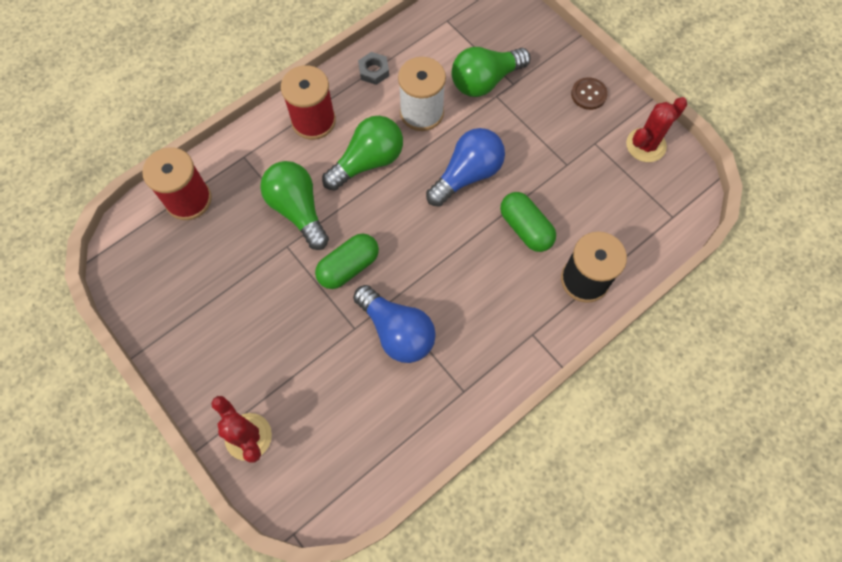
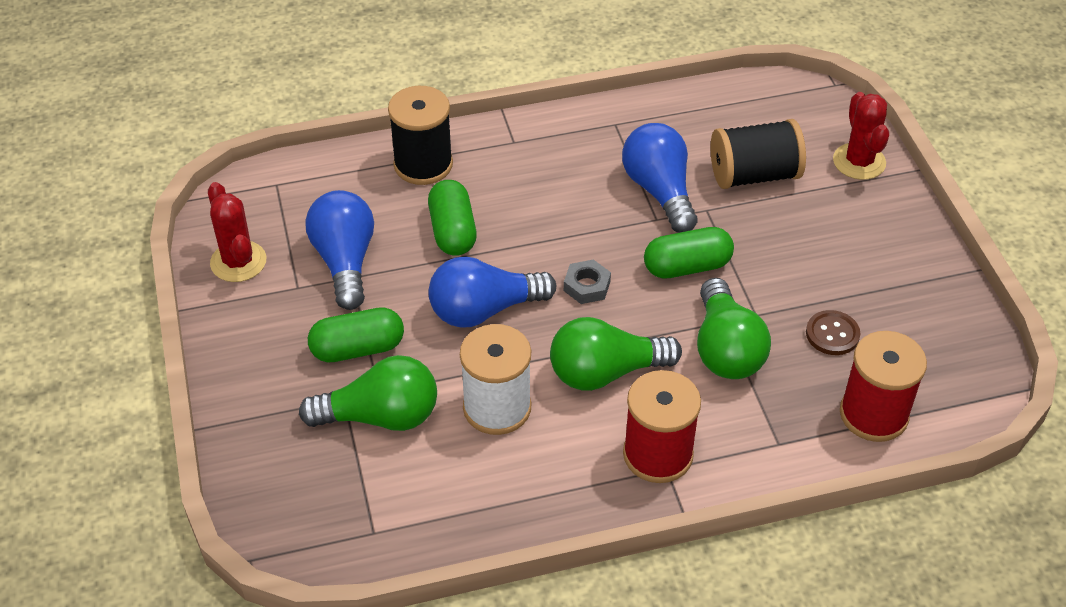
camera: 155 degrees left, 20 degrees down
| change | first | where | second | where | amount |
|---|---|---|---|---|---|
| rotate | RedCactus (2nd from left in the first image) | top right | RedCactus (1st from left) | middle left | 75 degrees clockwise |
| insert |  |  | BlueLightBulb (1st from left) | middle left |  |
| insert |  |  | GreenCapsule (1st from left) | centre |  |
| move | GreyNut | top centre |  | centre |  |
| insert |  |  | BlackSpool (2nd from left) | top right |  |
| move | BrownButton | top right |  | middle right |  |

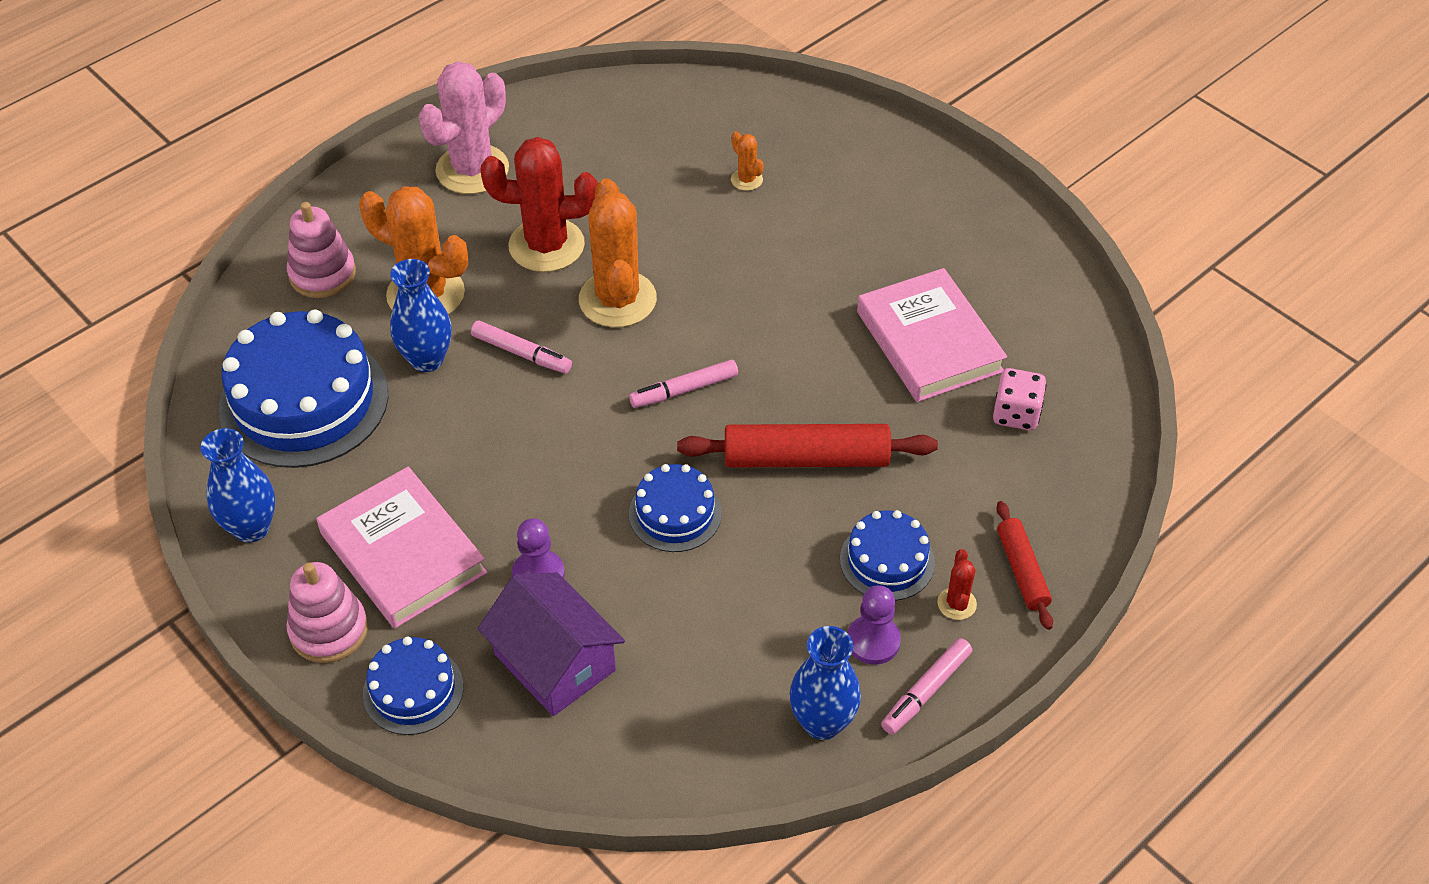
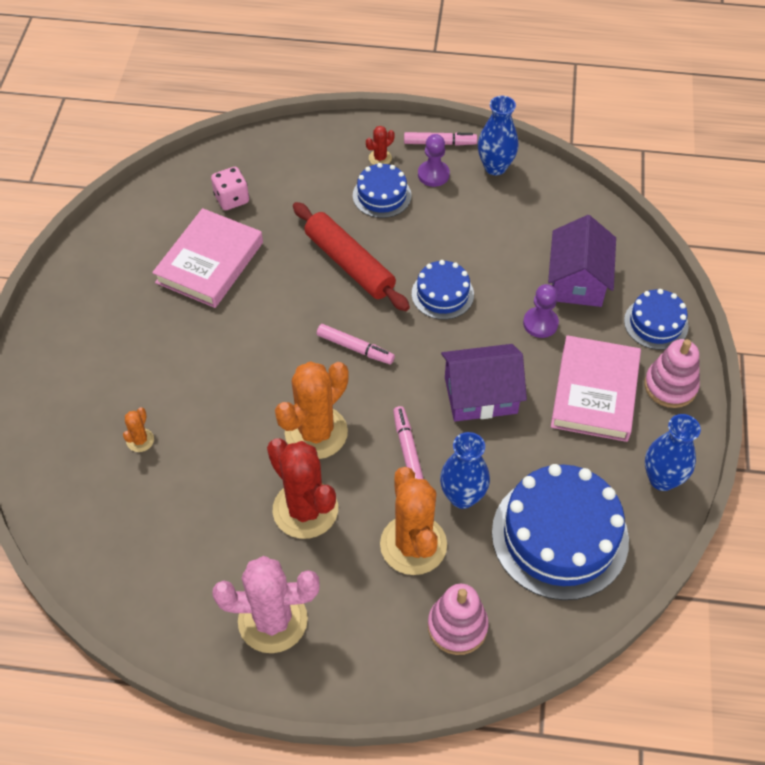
camera: 130 degrees left, 5 degrees up
| change | first | where | second | where | amount |
|---|---|---|---|---|---|
| insert |  |  | PurpleHouse (1st from left) | centre |  |
| delete | RedRollingPin (2nd from left) | middle right |  |  |  |

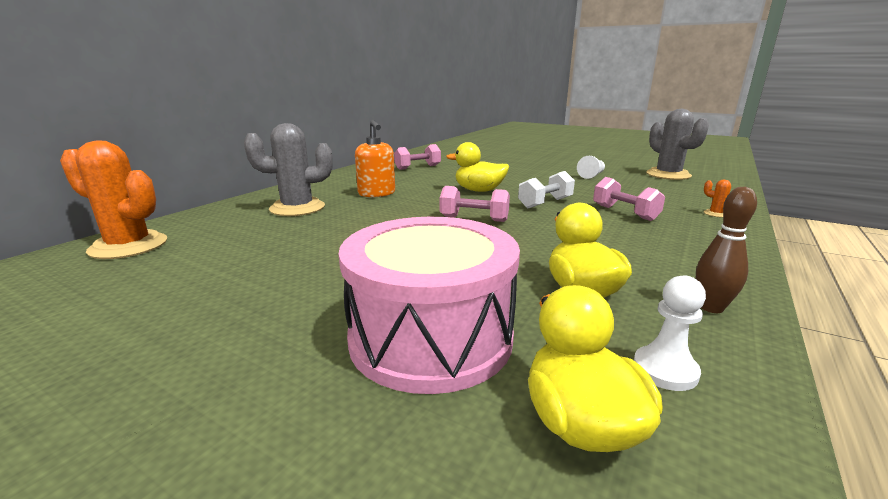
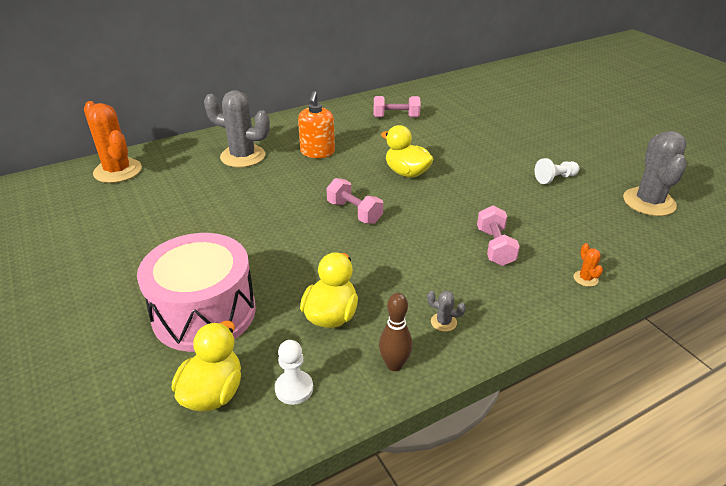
camera: 30 degrees right, 15 degrees up
| change | first | where | second | where | amount |
|---|---|---|---|---|---|
| insert |  |  | GreyCactus (2nd from left) | centre |  |
| delete | WhiteDumbbell | centre |  |  |  |

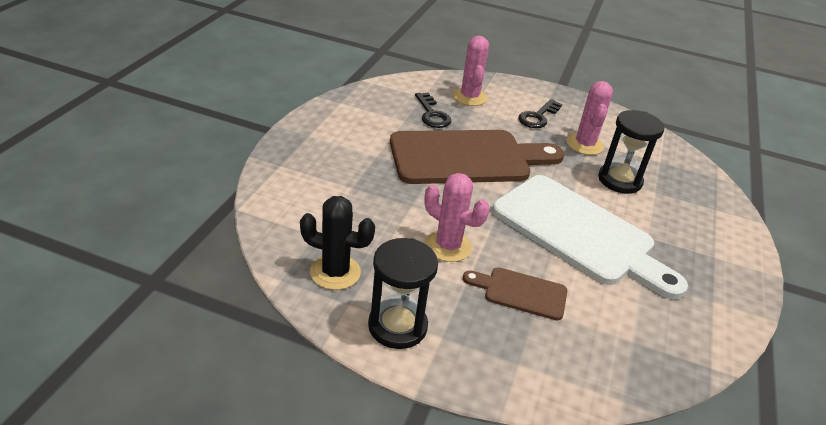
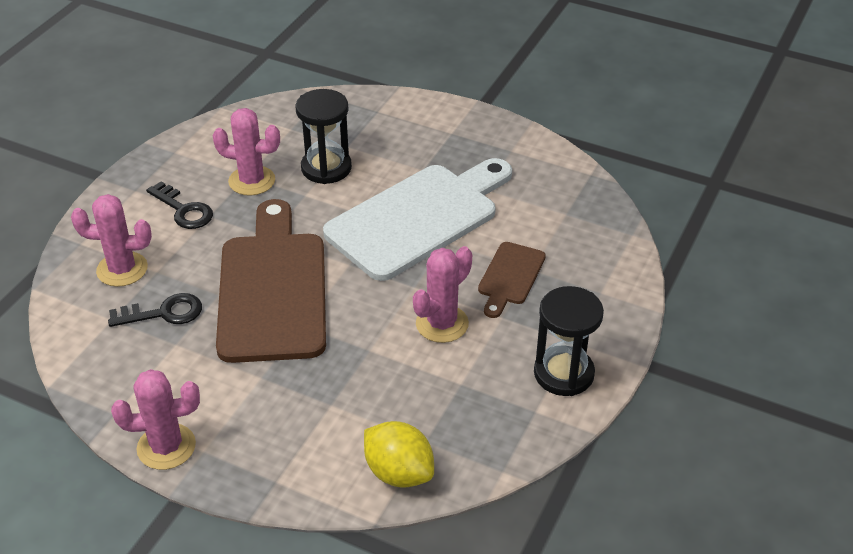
camera: 80 degrees left, 5 degrees up
| change | first | where | second | where | amount |
|---|---|---|---|---|---|
| insert |  |  | PinkCactus (2nd from left) | bottom left |  |
| insert |  |  | YellowLemon | bottom centre |  |
| delete | BlackCactus | centre |  |  |  |

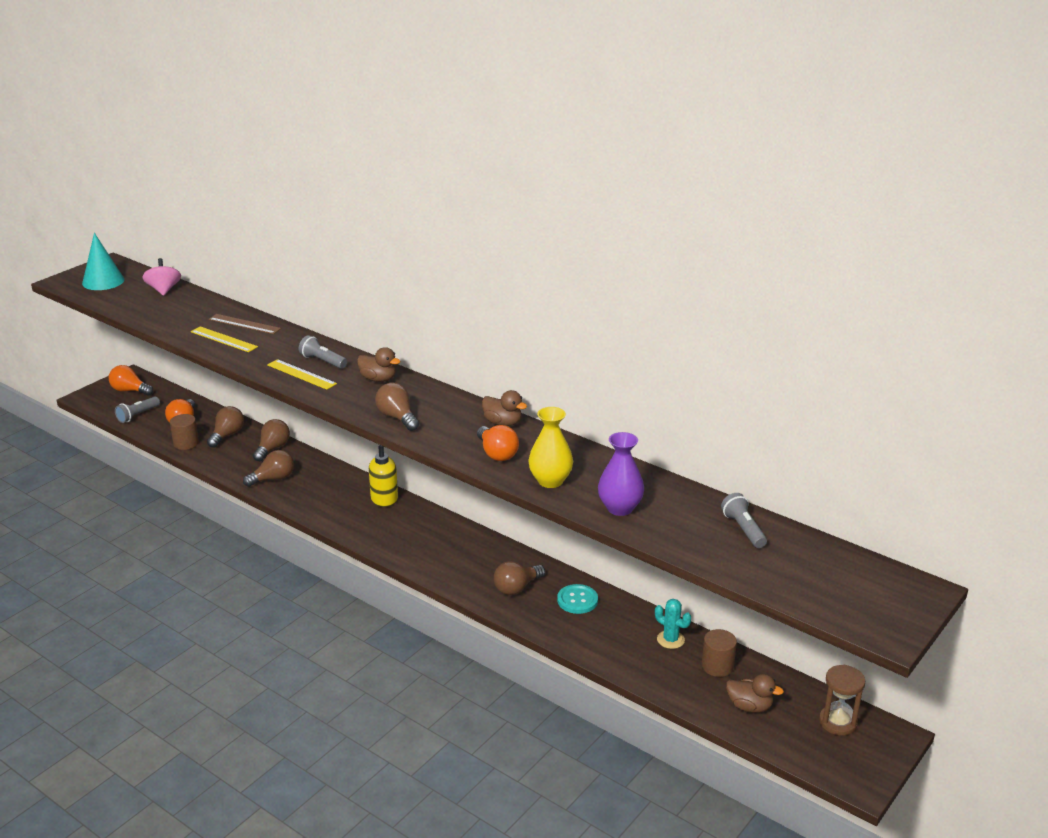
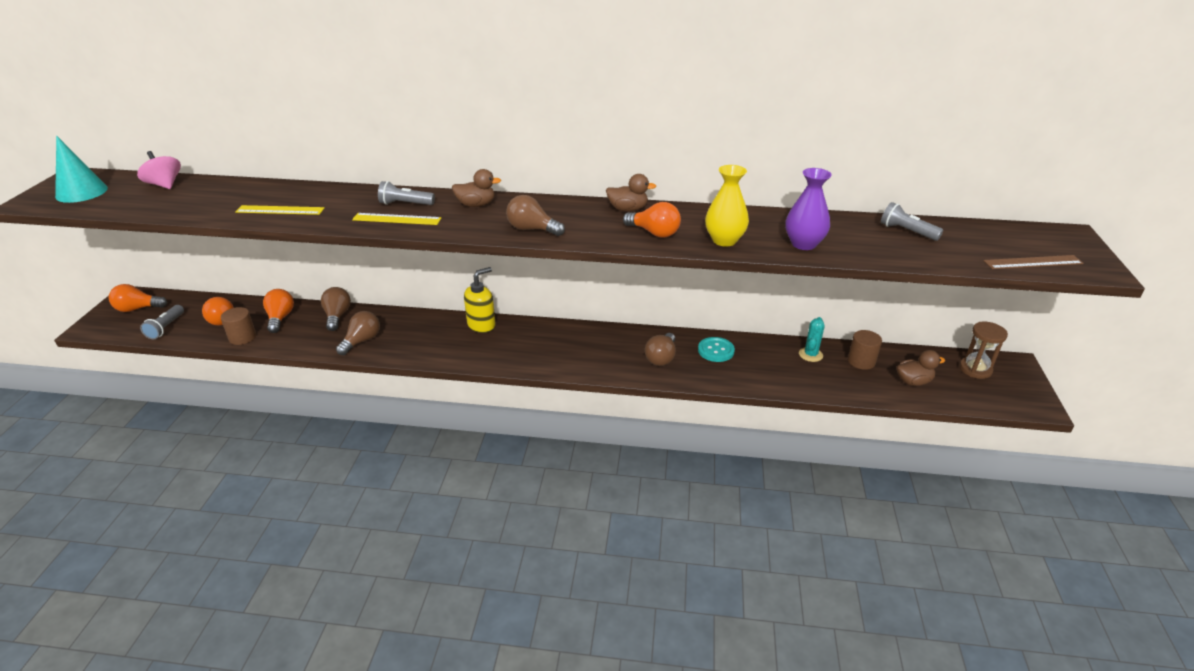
camera: 30 degrees left, 5 degrees up
| change | first | where | second | where | amount |
|---|---|---|---|---|---|
| recolor | BrownLightBulb (1st from left) | middle left | OrangeLightBulb (3rd from left) | middle left |  |
| rotate | TurquoiseCactus | bottom centre |  | middle right | 75 degrees counterclockwise |
| move | BrownRuler | middle left |  | middle right |  |

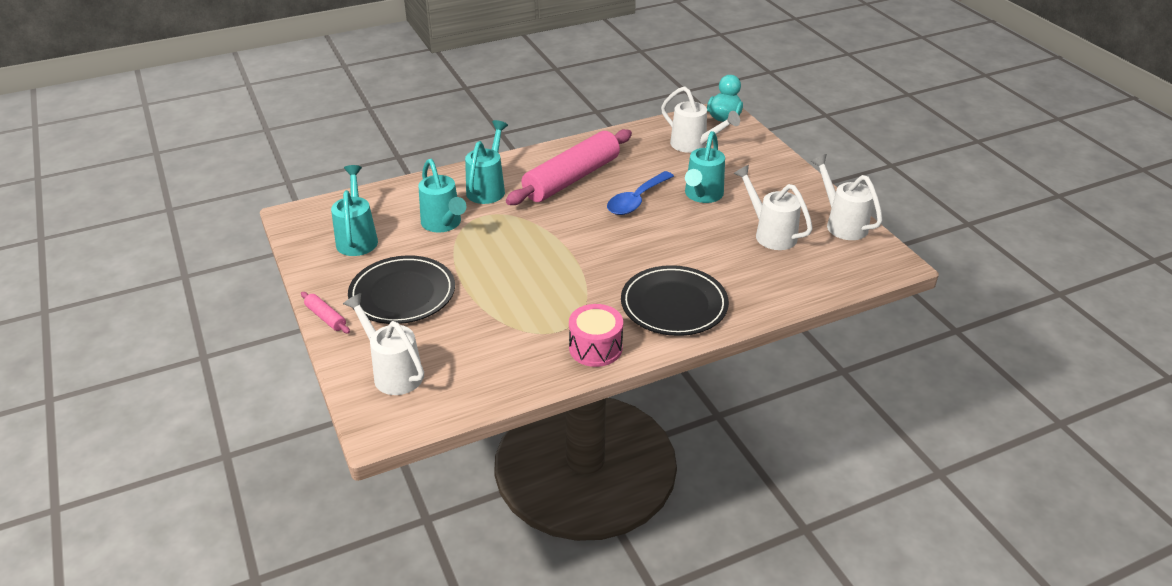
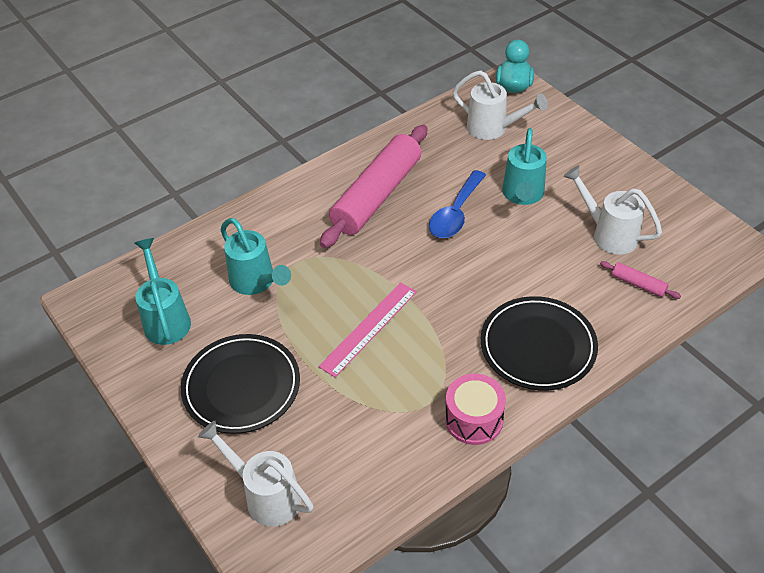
camera: 10 degrees left, 10 degrees up
| change | first | where | second | where | amount |
|---|---|---|---|---|---|
| insert |  |  | PinkRuler | centre |  |
| move | PinkRollingPin (1st from left in the first image) | middle left | PinkRollingPin (2nd from left) | middle right |  |
| delete | TurquoiseWateringCan (3rd from left) | top centre |  |  |  |
| delete | WhiteWateringCan (4th from left) | middle right |  |  |  |

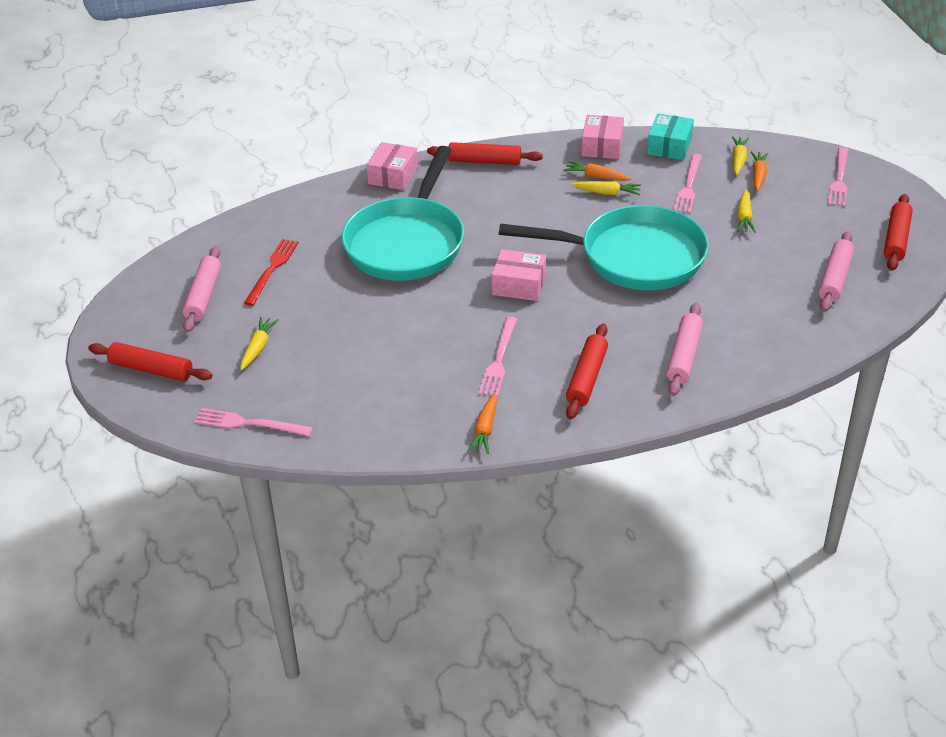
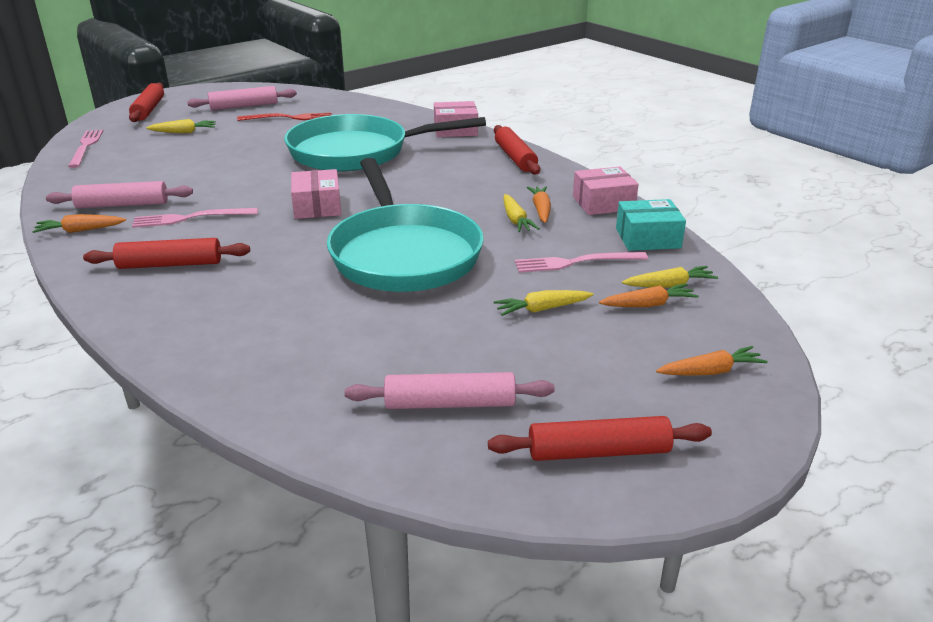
camera: 65 degrees right, 10 degrees down
| change | first | where | second | where | amount |
|---|---|---|---|---|---|
| move | PinkRollingPin (2nd from left in the first image) | middle right | PinkRollingPin (1st from left) | top left |  |
| replace | PinkFork (4th from left) | top right | OrangeCarrot (4th from left) | middle right |  |

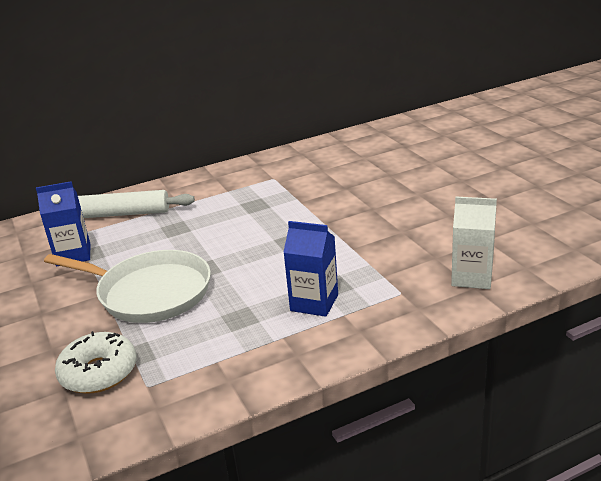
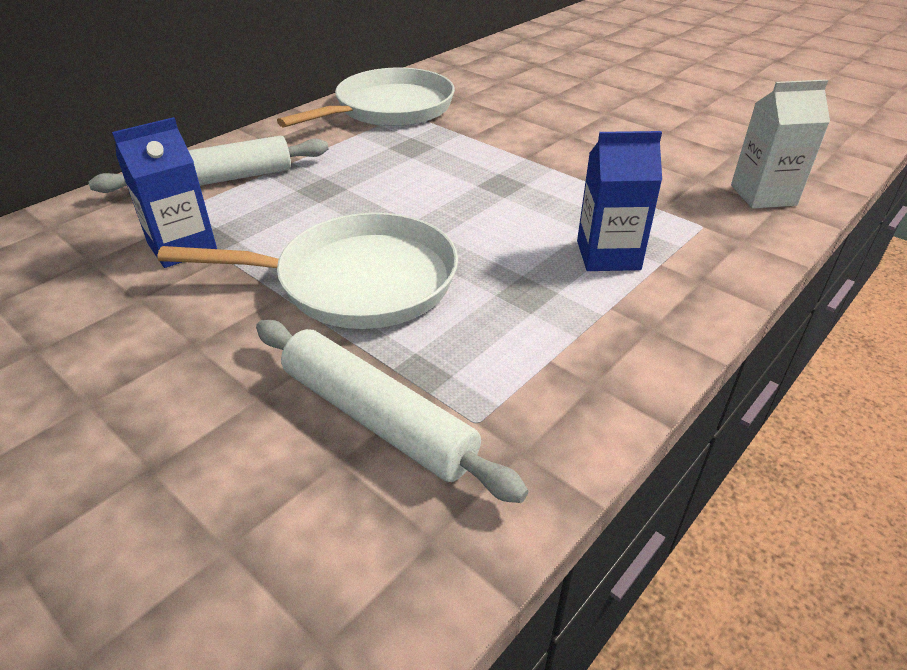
camera: 25 degrees left, 10 degrees up
| change | first | where | second | where | amount |
|---|---|---|---|---|---|
| replace | WhiteDonut | bottom left | WhiteRollingPin (2nd from left) | centre |  |
| insert |  |  | WhitePan (2nd from left) | top centre |  |

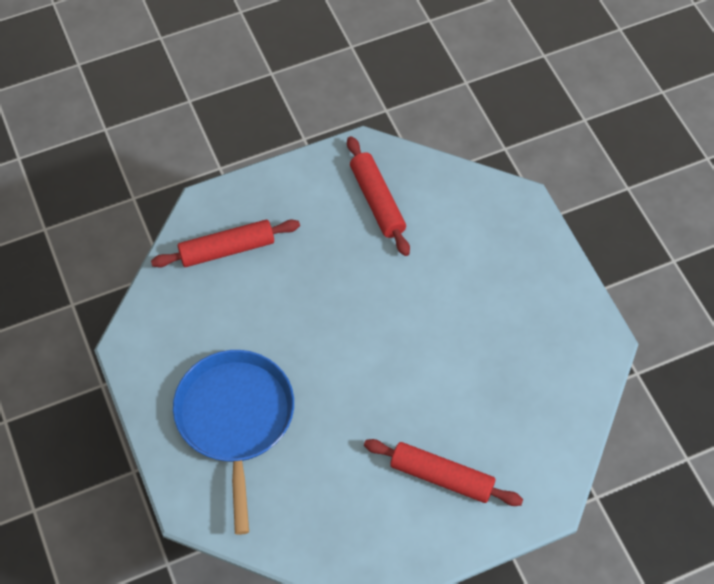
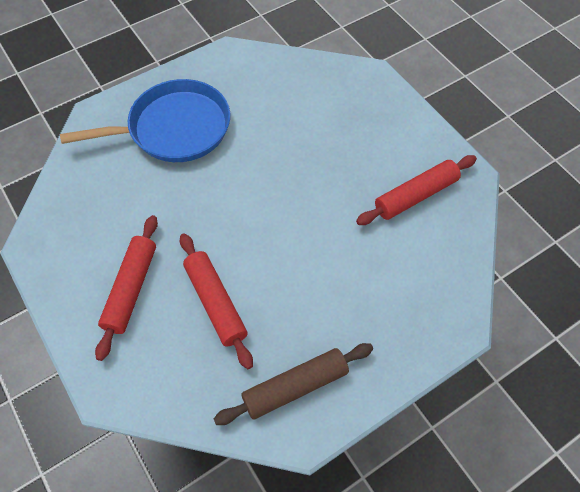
camera: 80 degrees right, 0 degrees up
| change | first | where | second | where | amount |
|---|---|---|---|---|---|
| move | RedRollingPin (1st from left in the first image) | middle left | RedRollingPin (2nd from left) | centre |  |
| insert |  |  | BrownRollingPin | bottom centre |  |

